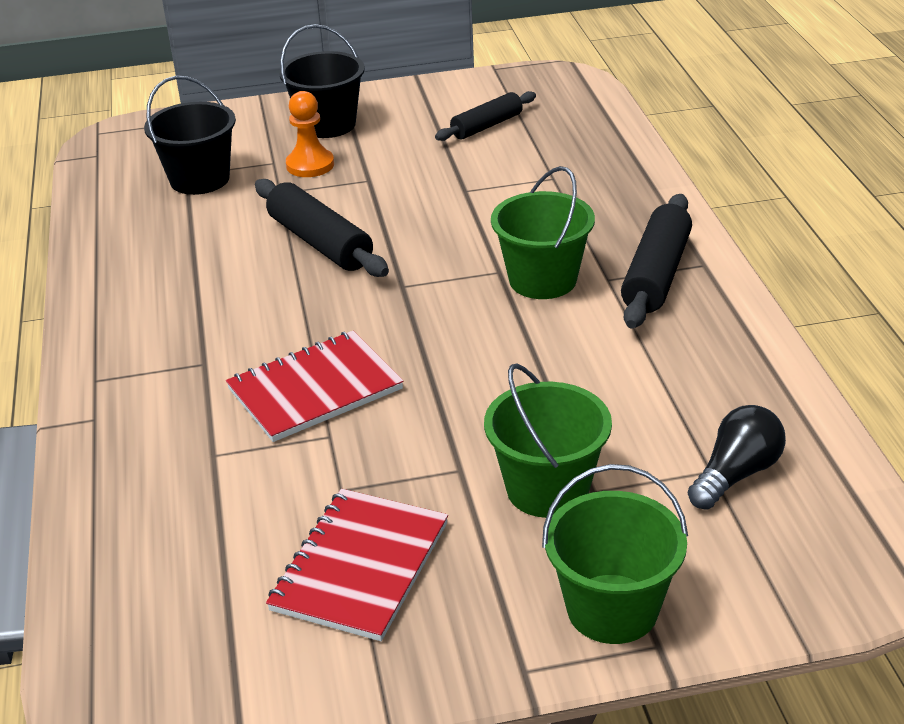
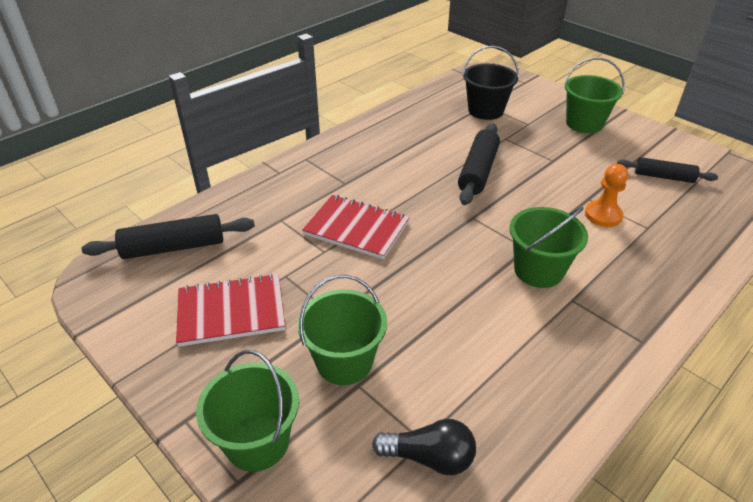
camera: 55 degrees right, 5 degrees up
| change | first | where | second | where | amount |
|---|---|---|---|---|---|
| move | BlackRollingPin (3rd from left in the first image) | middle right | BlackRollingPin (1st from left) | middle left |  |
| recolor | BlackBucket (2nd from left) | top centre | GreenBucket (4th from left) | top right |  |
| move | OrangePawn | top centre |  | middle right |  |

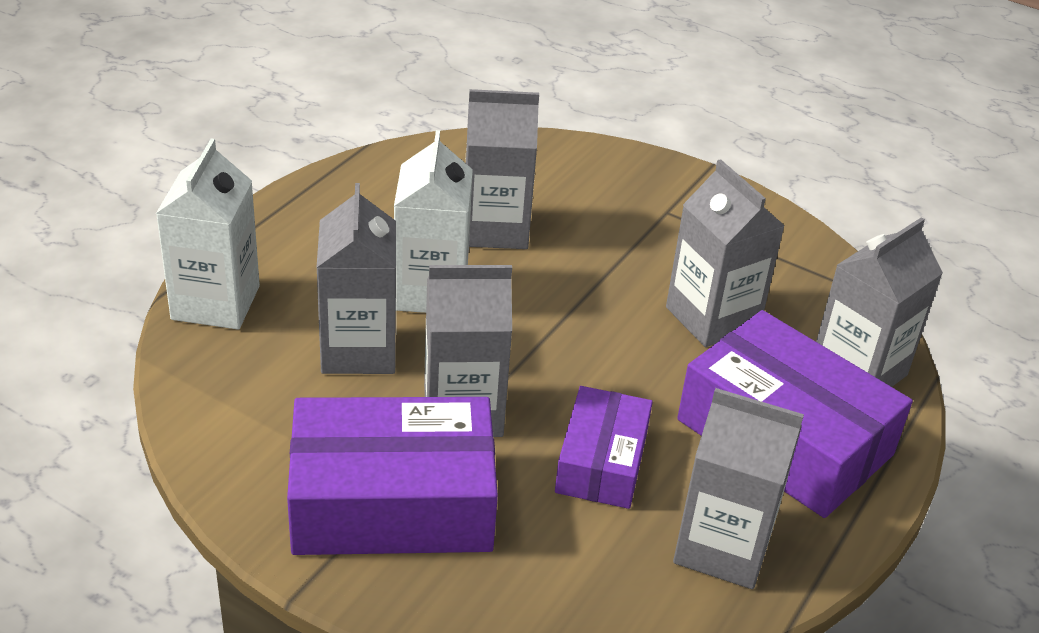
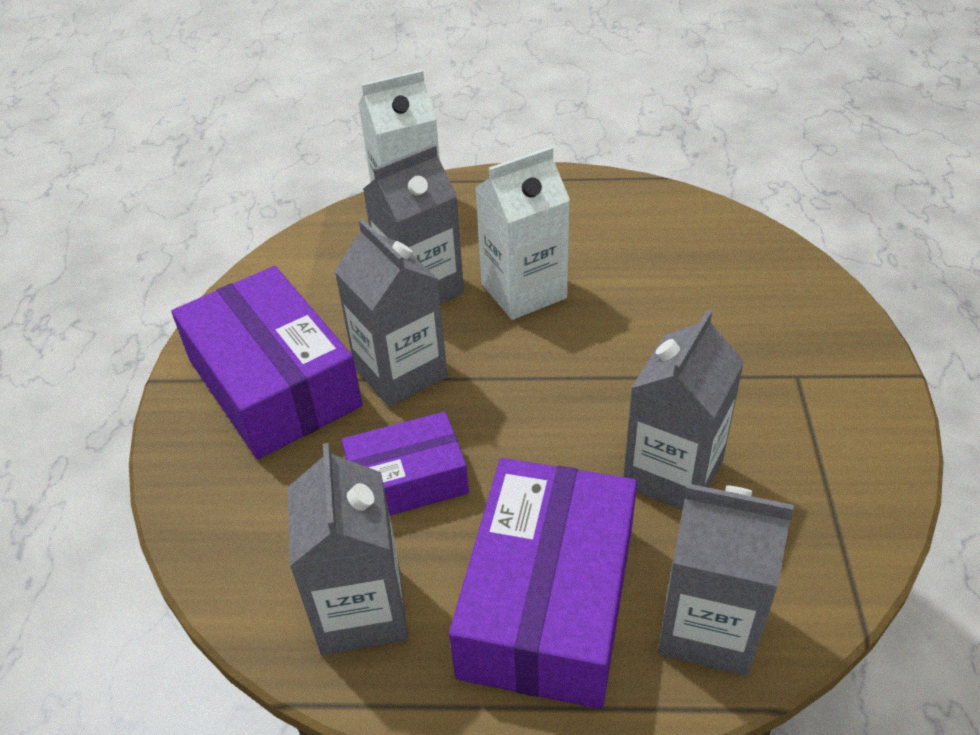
camera: 65 degrees right, 5 degrees up
| change | first | where | second | where | amount |
|---|---|---|---|---|---|
| delete | GreyCarton (3rd from left) | top centre |  |  |  |

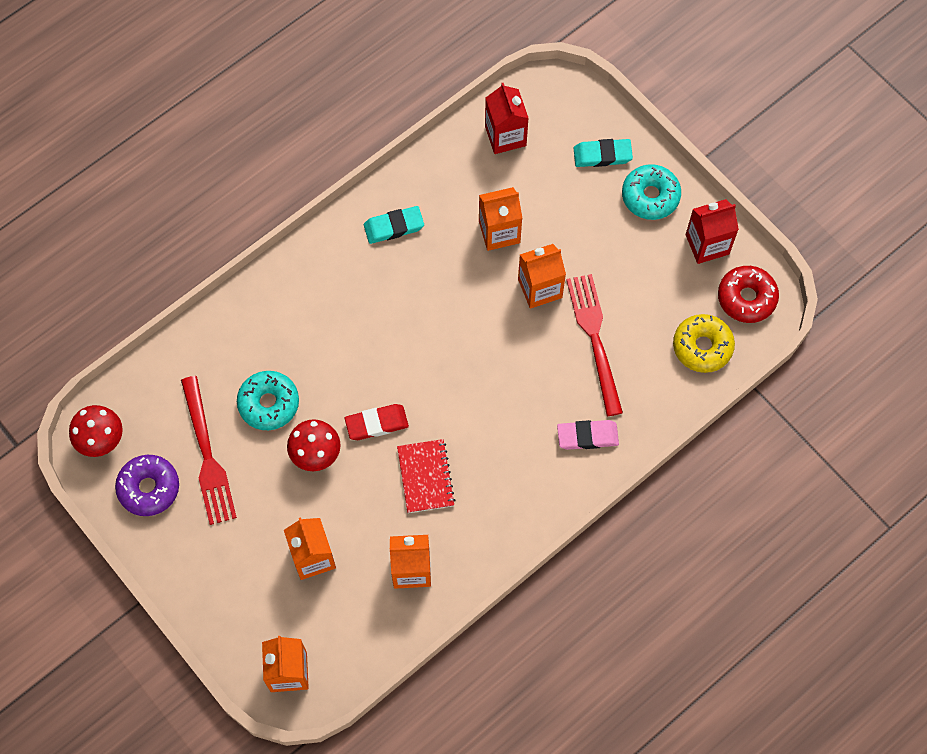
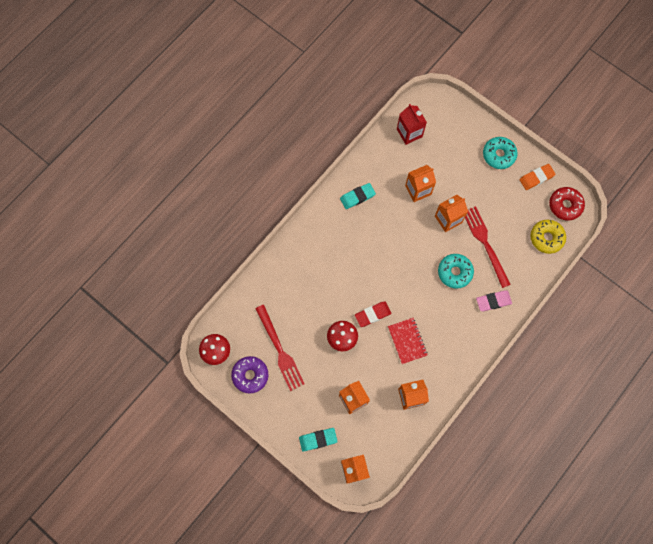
camera: 10 degrees left, 5 degrees up
| change | first | where | second | where | amount |
|---|---|---|---|---|---|
| move | TurquoiseEraser (2nd from left in the first image) | top centre | TurquoiseEraser (1st from left) | bottom centre |  |
| move | TurquoiseDonut (1st from left) | middle left |  | middle right |  |
| replace | RedCarton (2nd from left) | top right | OrangeEraser | top right |  |

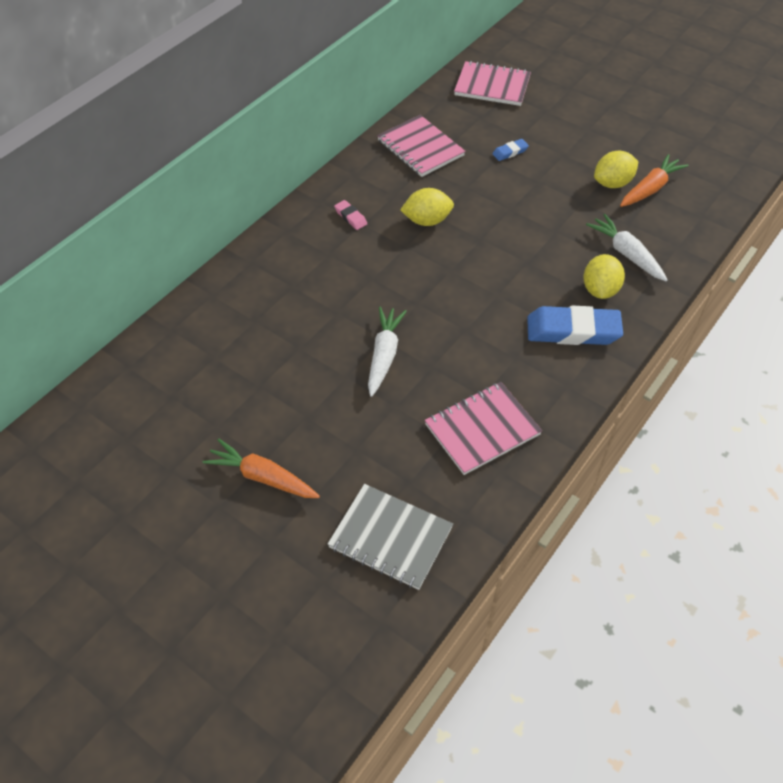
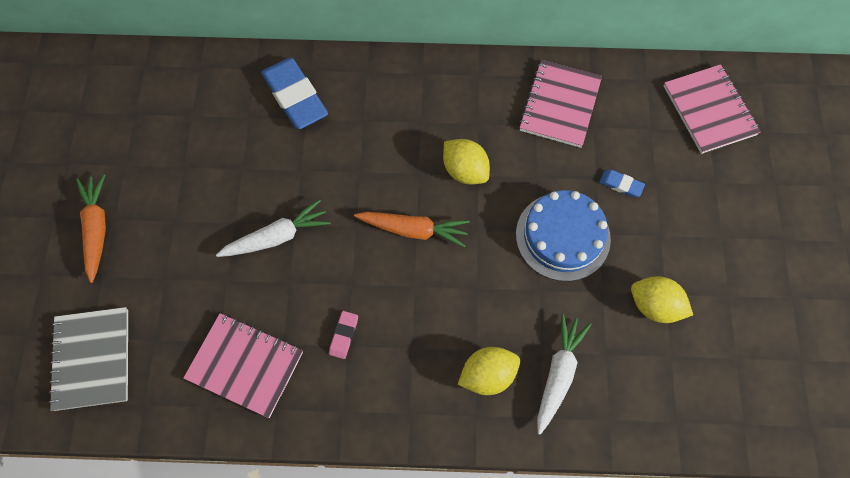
camera: 55 degrees right, 15 degrees up
| change | first | where | second | where | amount |
|---|---|---|---|---|---|
| move | BlueEraser (2nd from left in the first image) | middle right | BlueEraser (1st from left) | top centre |  |
| move | PinkEraser | top centre |  | bottom centre |  |
| move | OrangeCarrot (2nd from left) | top right |  | centre |  |
| insert |  |  | BlueCake | centre |  |

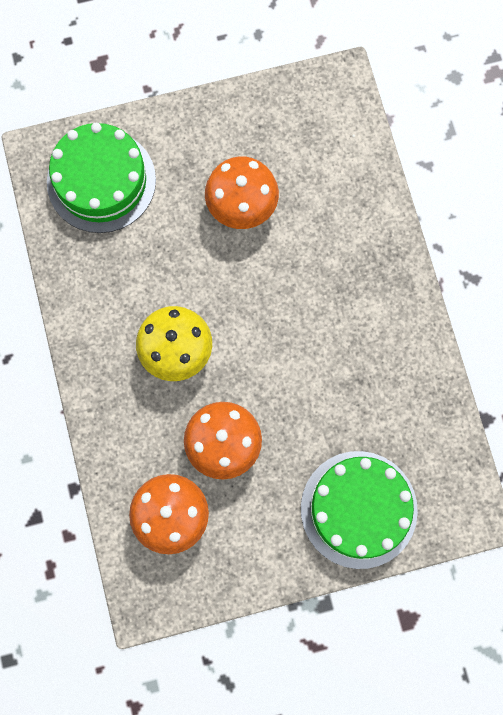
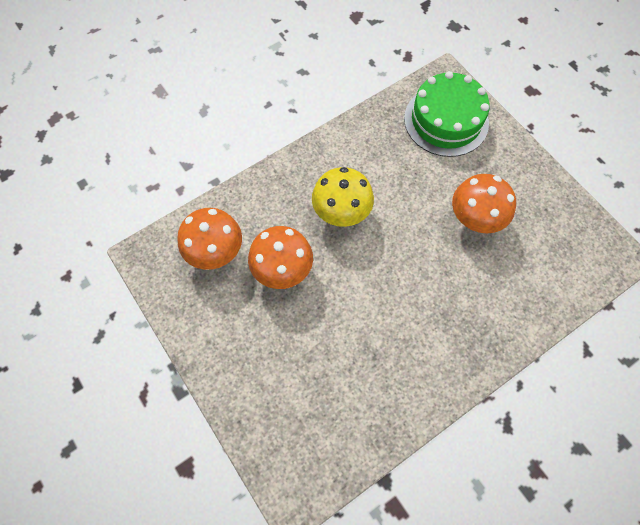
camera: 70 degrees right, 10 degrees down
| change | first | where | second | where | amount |
|---|---|---|---|---|---|
| delete | GreenCake (2nd from left) | bottom right |  |  |  |

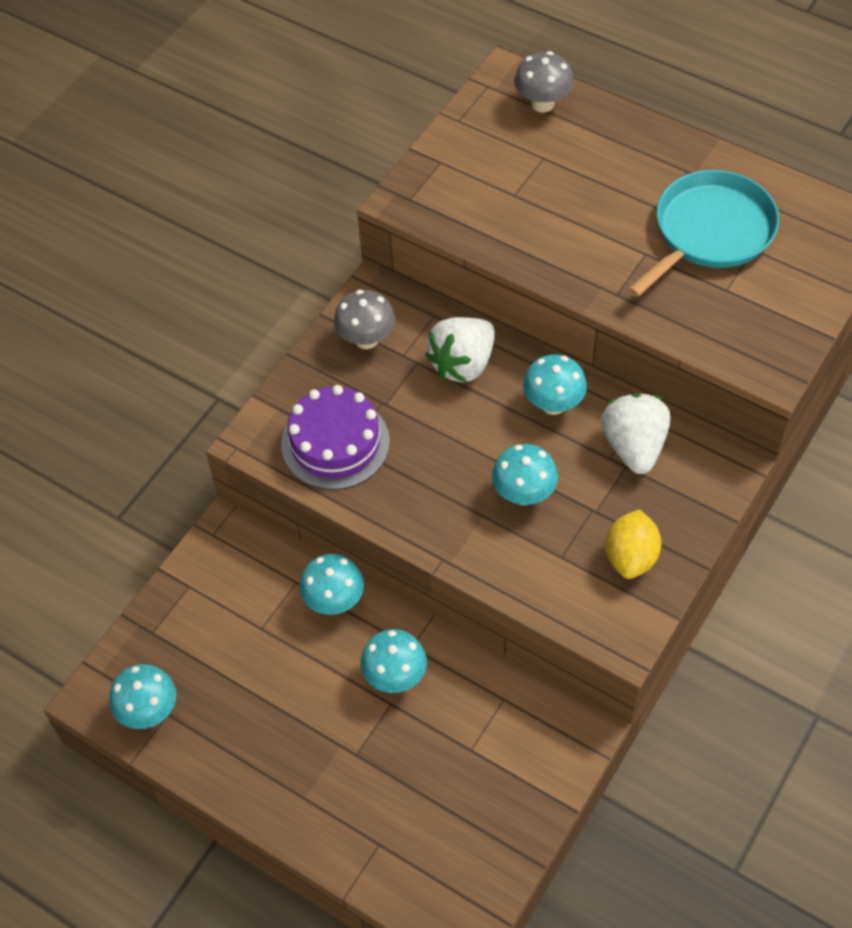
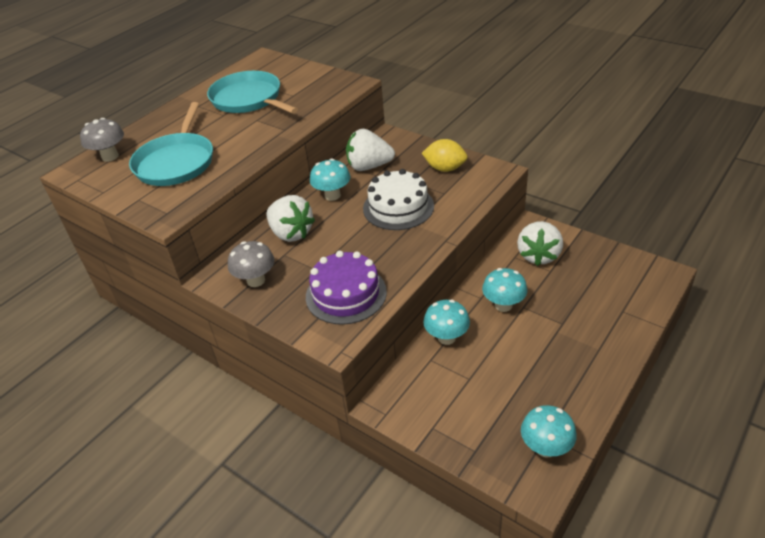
camera: 85 degrees left, 15 degrees down
| change | first | where | second | where | amount |
|---|---|---|---|---|---|
| insert |  |  | TurquoisePan (1st from left) | top left |  |
| replace | TurquoiseMushroom (4th from left) | centre | WhiteCake | centre |  |
| insert |  |  | WhiteStrawberry (3rd from left) | middle right |  |

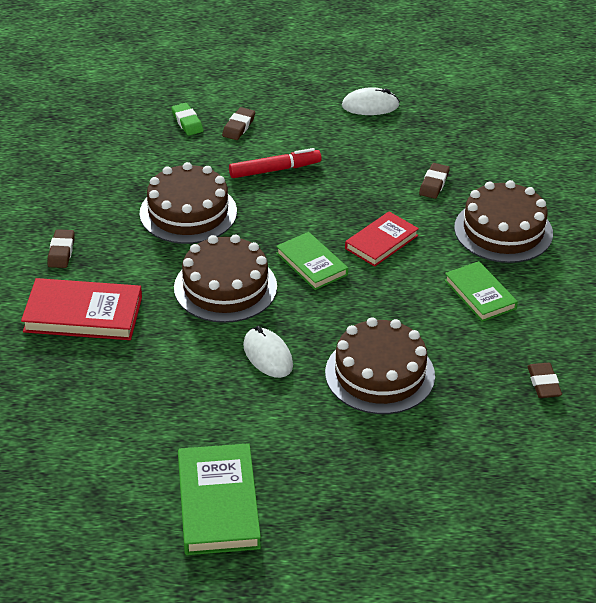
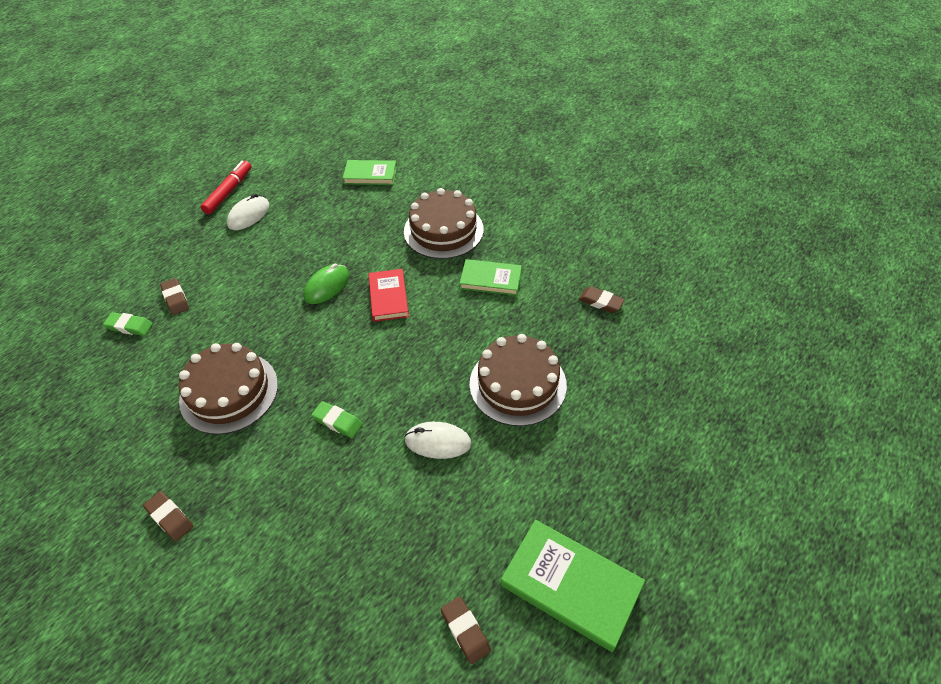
camera: 50 degrees left, 10 degrees up
| change | first | where | second | where | amount |
|---|---|---|---|---|---|
| move | RedMarker | top centre |  | top left |  |
| insert |  |  | GreenMouse | centre |  |
| replace | BrownCake (2nd from left) | centre | GreenEraser (2nd from left) | centre |  |
| move | GreenBook (2nd from left in the first image) | centre | GreenBook (1st from left) | top centre |  |
| move | BrownEraser (3rd from left) | top right |  | bottom centre |  |
| delete | RedBook (1st from left) | middle left |  |  |  |

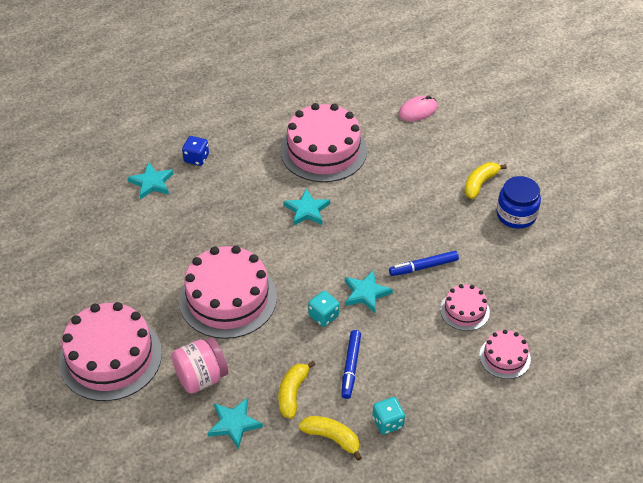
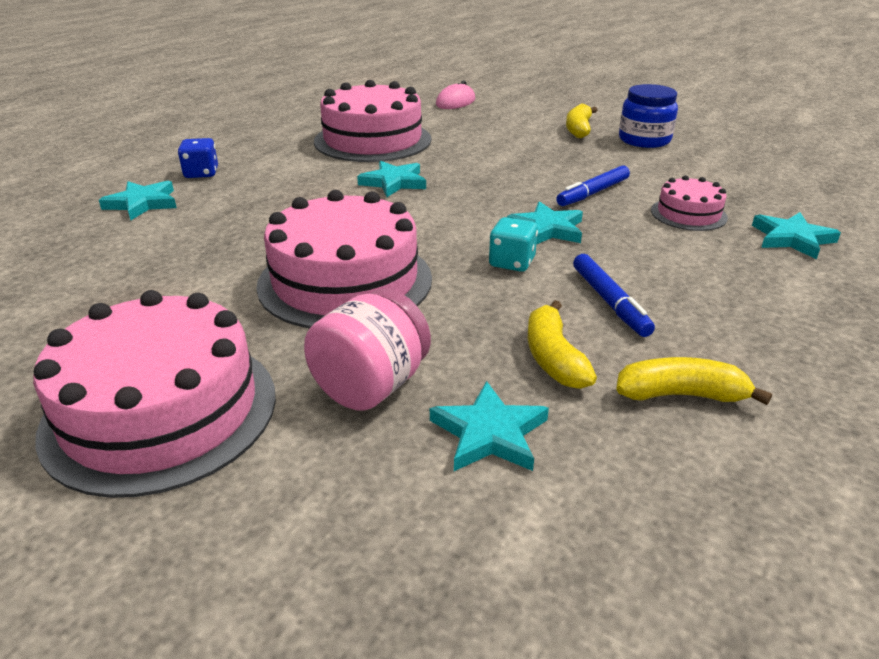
camera: 25 degrees left, 15 degrees down
| change | first | where | second | where | amount |
|---|---|---|---|---|---|
| replace | PinkCake (5th from left) | bottom right | TurquoiseStar (5th from left) | middle right |  |
| delete | TurquoiseDice (2nd from left) | bottom centre |  |  |  |

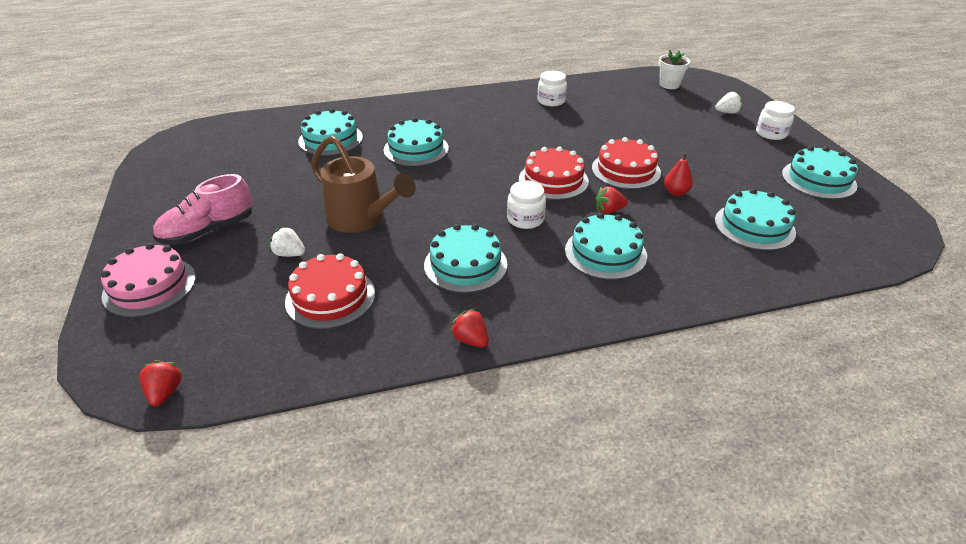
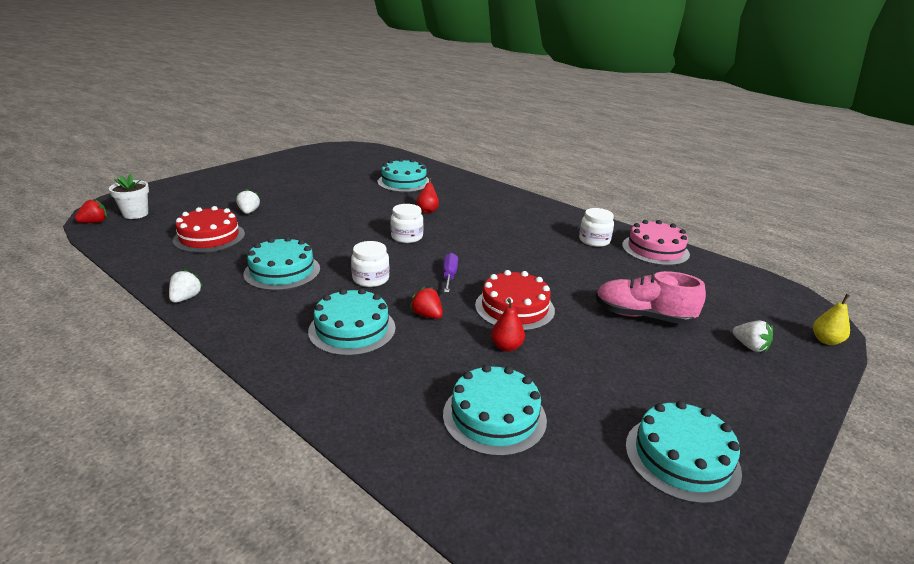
camera: 55 degrees right, 10 degrees down
| change | first | where | second | where | amount |
|---|---|---|---|---|---|
| move | WhiteFlowerPot | top right |  | middle left |  |
| recolor | RedStrawberry (2nd from left) | centre | WhiteStrawberry (1st from left) | middle left |  |
| move | WhiteJar (3rd from left in the first image) | top right | WhiteJar (2nd from left) | centre |  |
| replace | TurquoiseCake (2nd from left) | top centre | RedPear (1st from left) | centre |  |
| replace | RedCake (2nd from left) | top centre | PurpleScrewdriver | centre |  |
| move | PinkShoe | middle left |  | middle right |  |
| move | PinkCake | middle left |  | middle right |  |
| insert |  |  | YellowPear | middle right |  |
| delete | BrownWateringCan | centre |  |  |  |

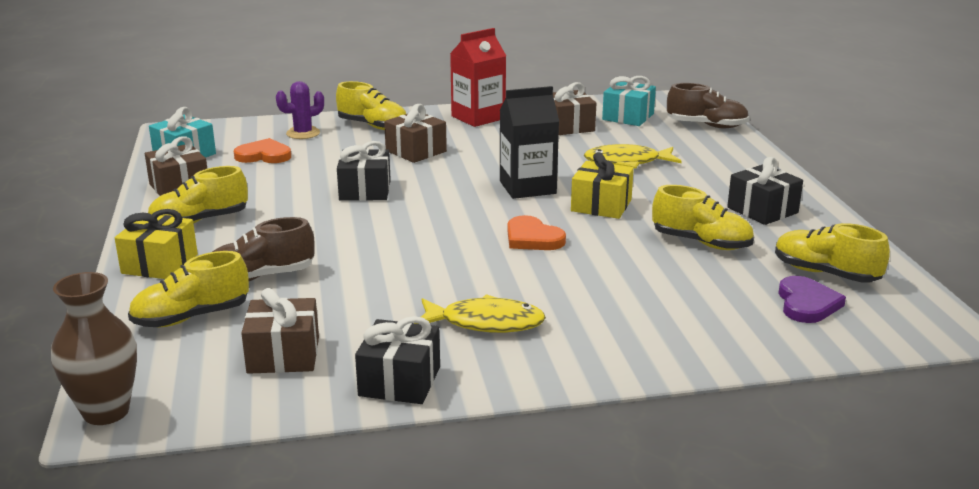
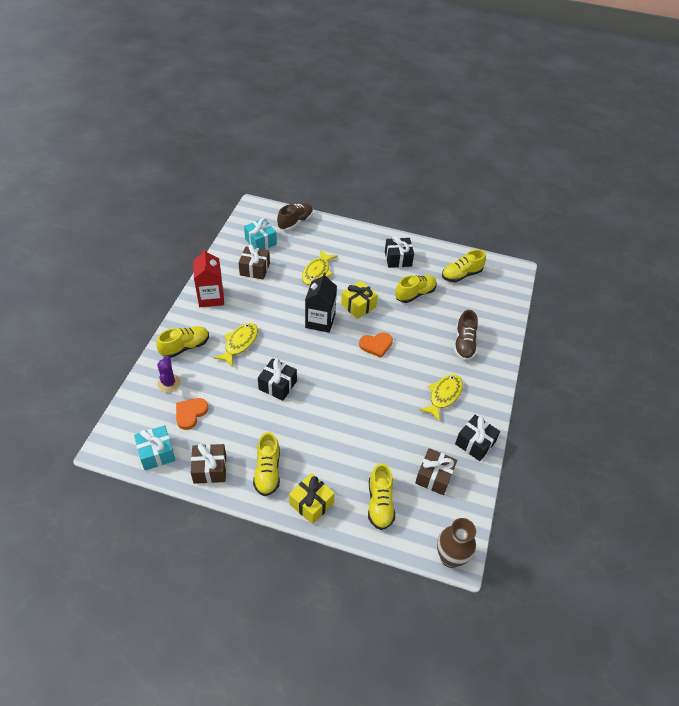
camera: 65 degrees left, 25 degrees up
| change | first | where | second | where | amount |
|---|---|---|---|---|---|
| replace | BrownGift (3rd from left) | top centre | YellowFish (1st from left) | centre |  |
| move | BrownShoe (1st from left in the first image) | middle left | BrownShoe (2nd from left) | middle right |  |
| delete | PurpleHeart | middle right |  |  |  |

